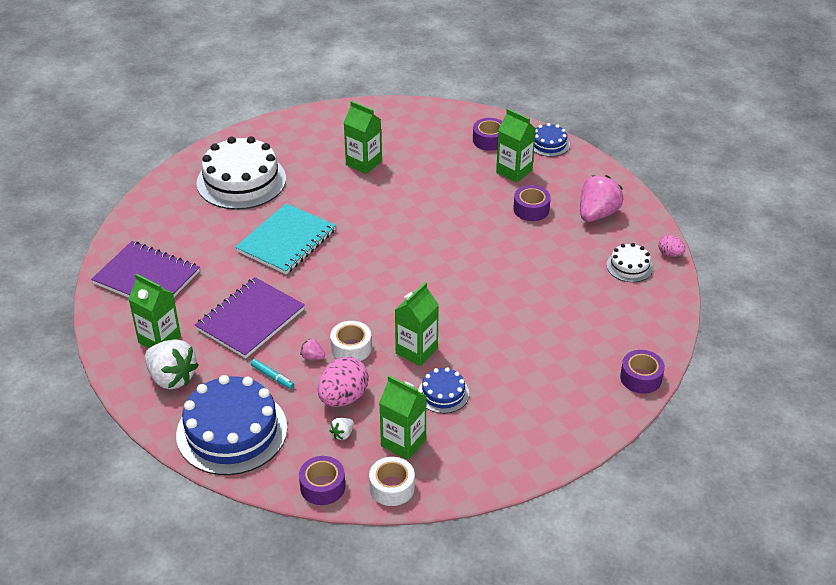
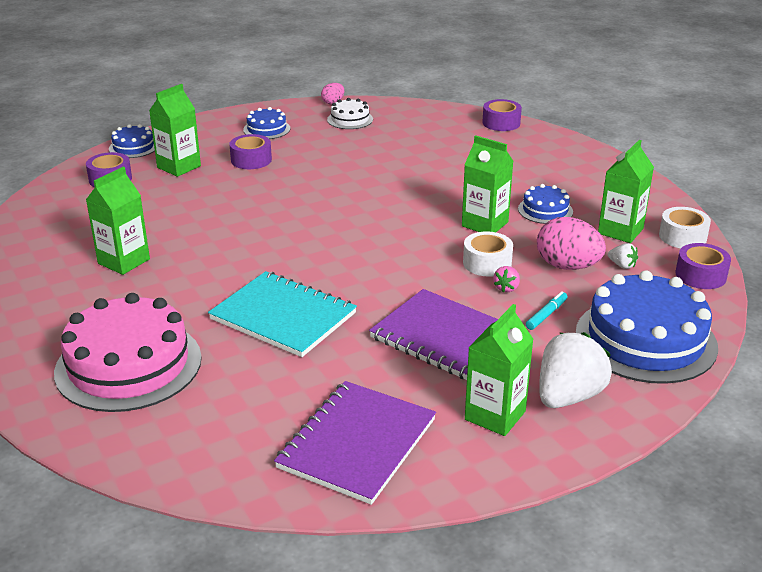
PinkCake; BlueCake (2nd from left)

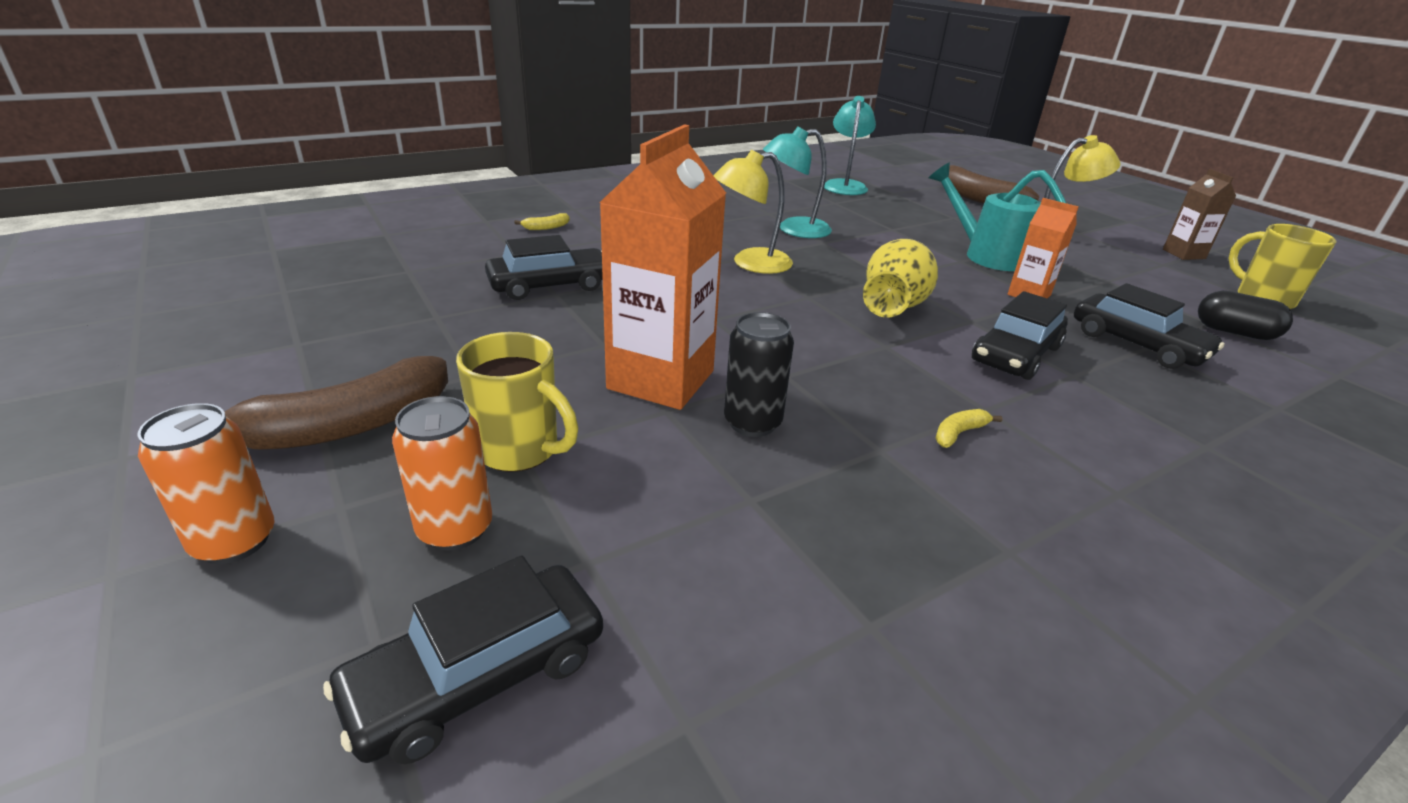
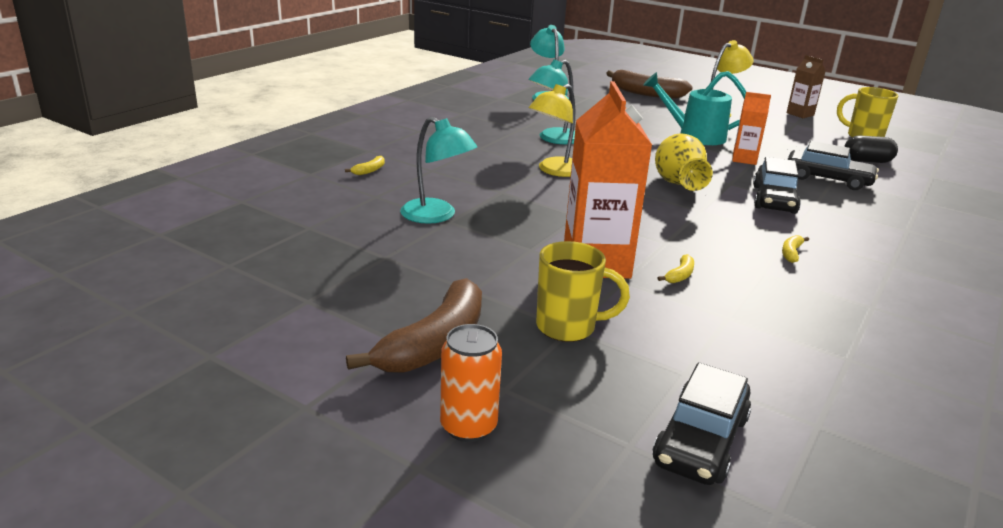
OrangeCan (2nd from left in the first image); TurquoiseLamp (1st from left); YellowBanana (2nd from left)

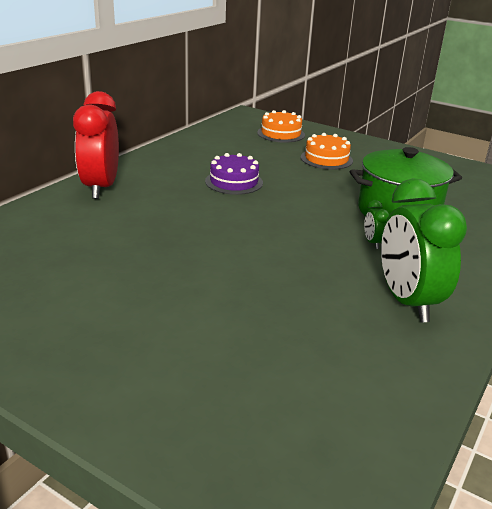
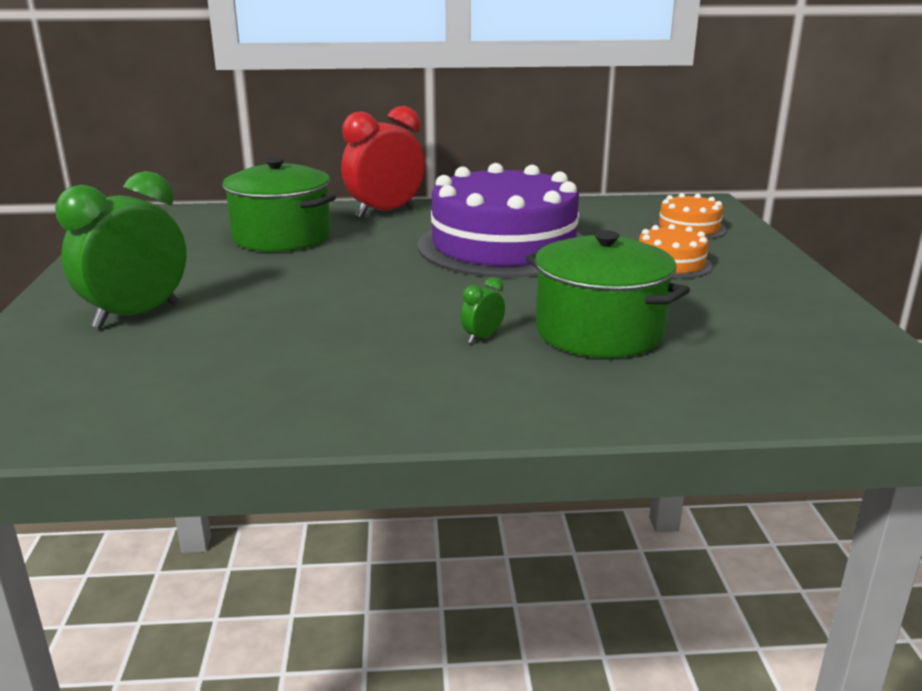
PurpleCake; GreenClock (1st from left); GreenPot (1st from left)

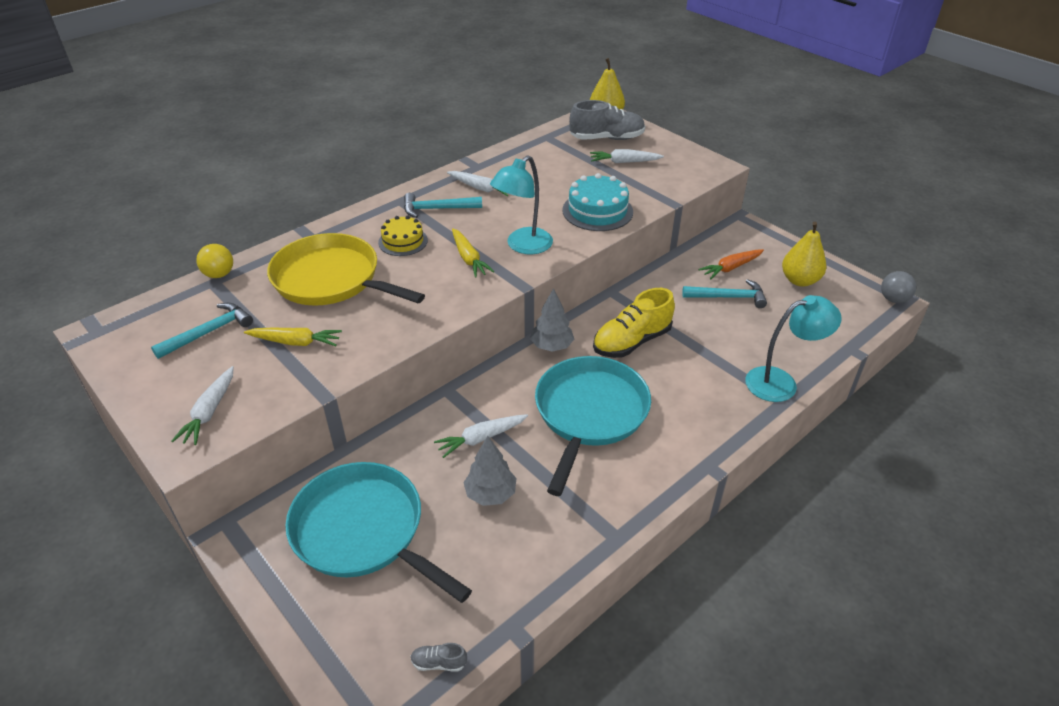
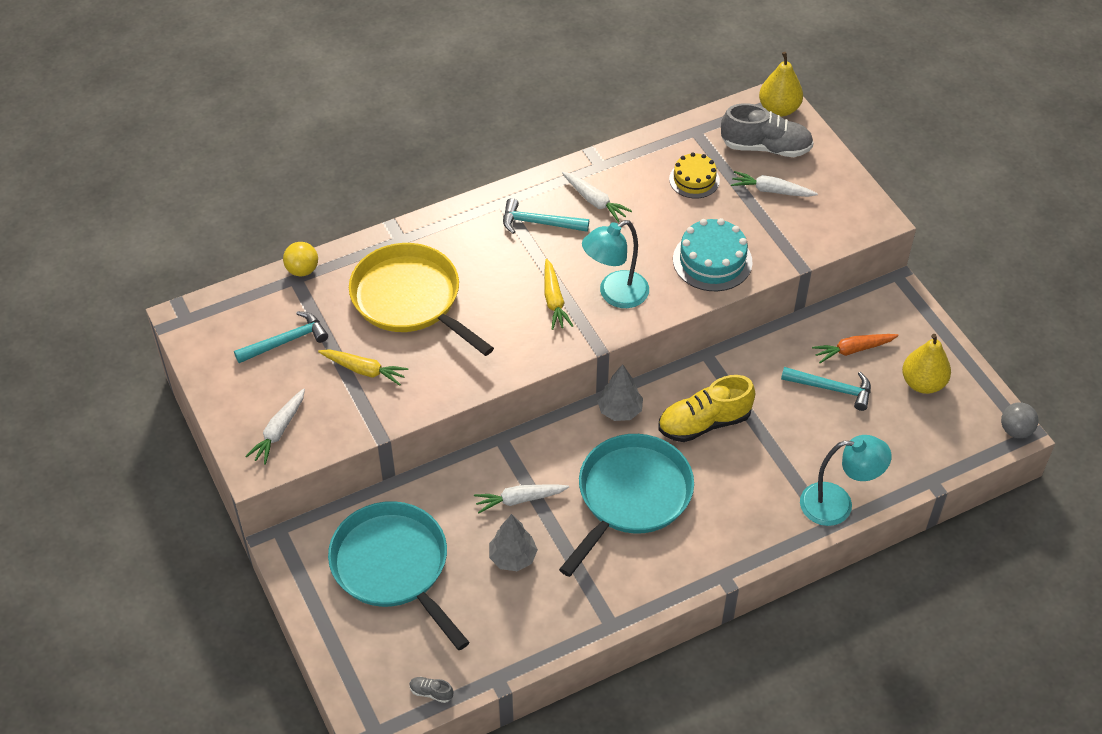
YellowCake

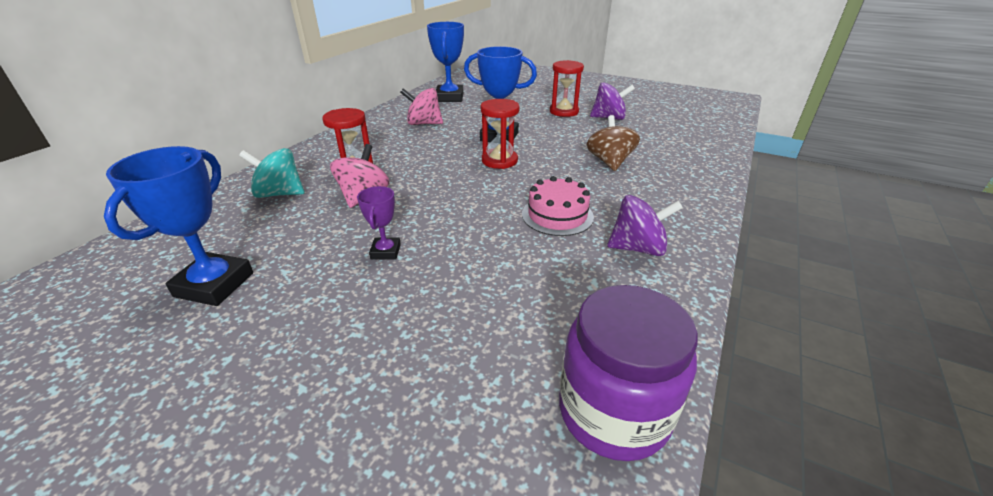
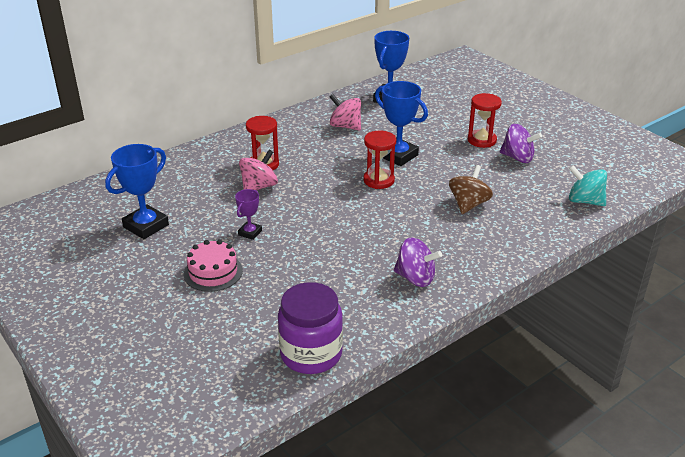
TurquoiseSpinningTop; PinkCake

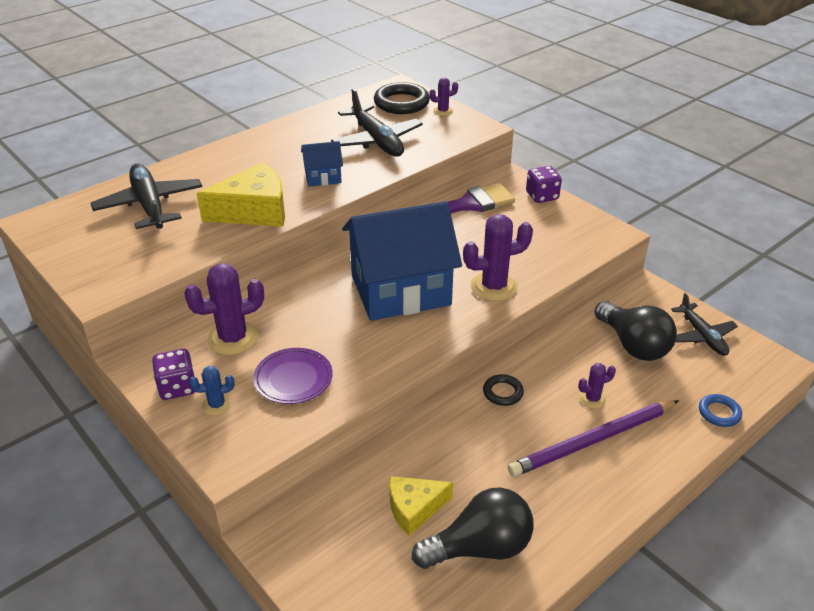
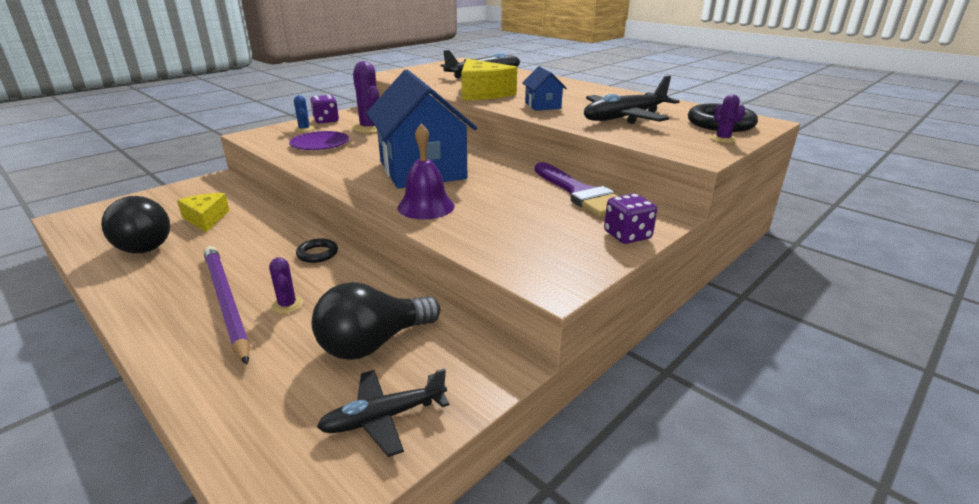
PurpleBell; BlueRing

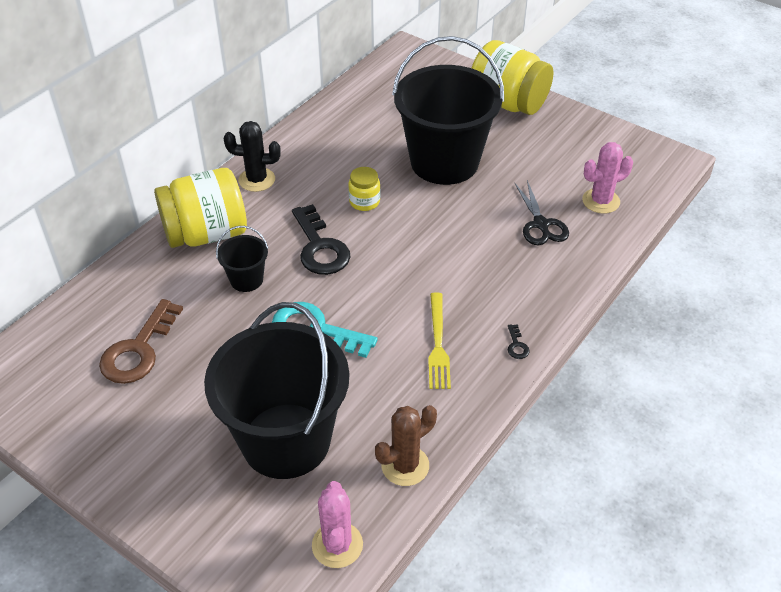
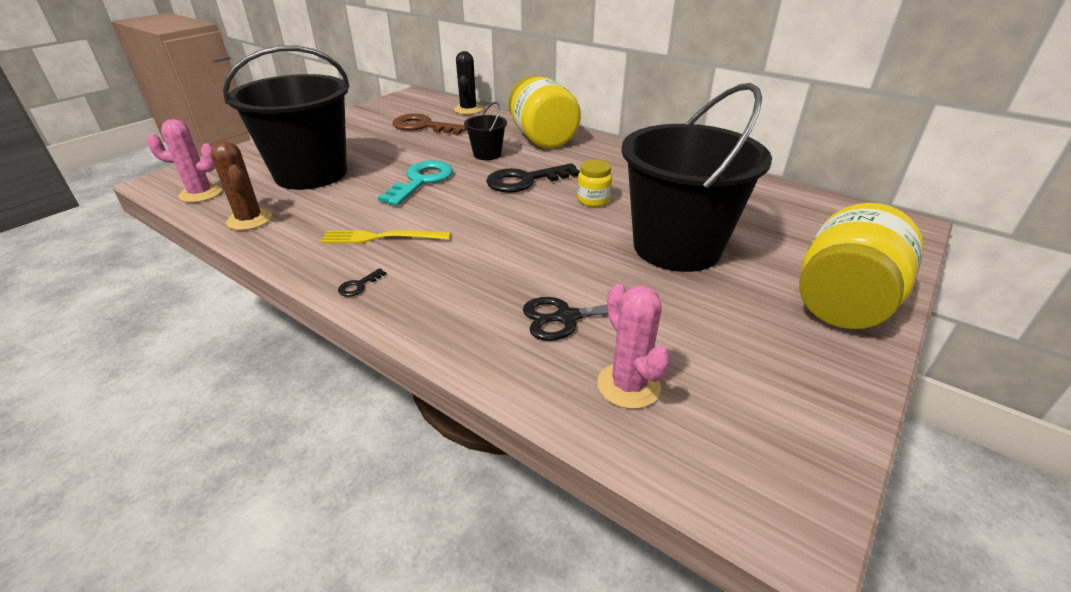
BlackCactus; BlackKey (1st from left)

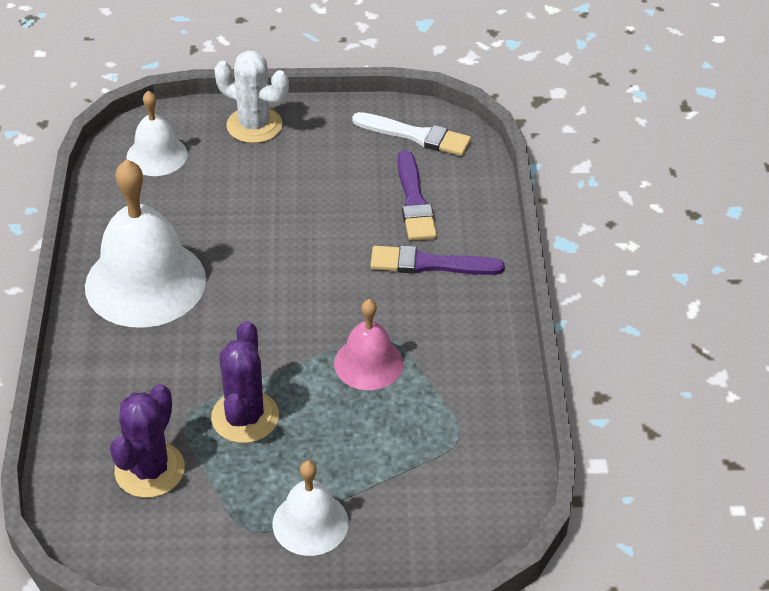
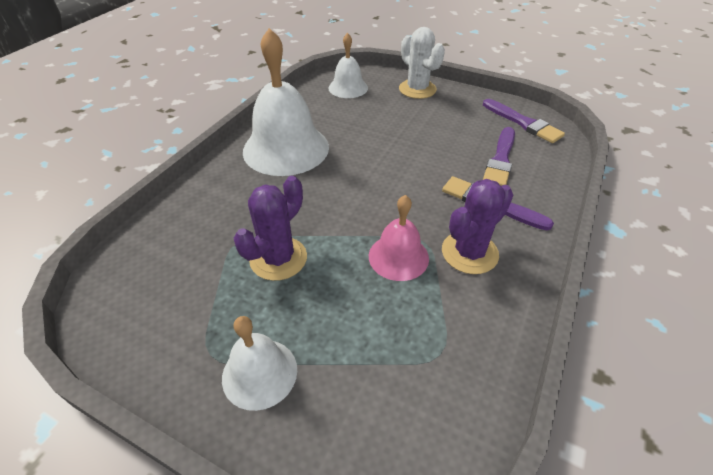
PurpleCactus (2nd from left); PurpleBrush (3rd from left)

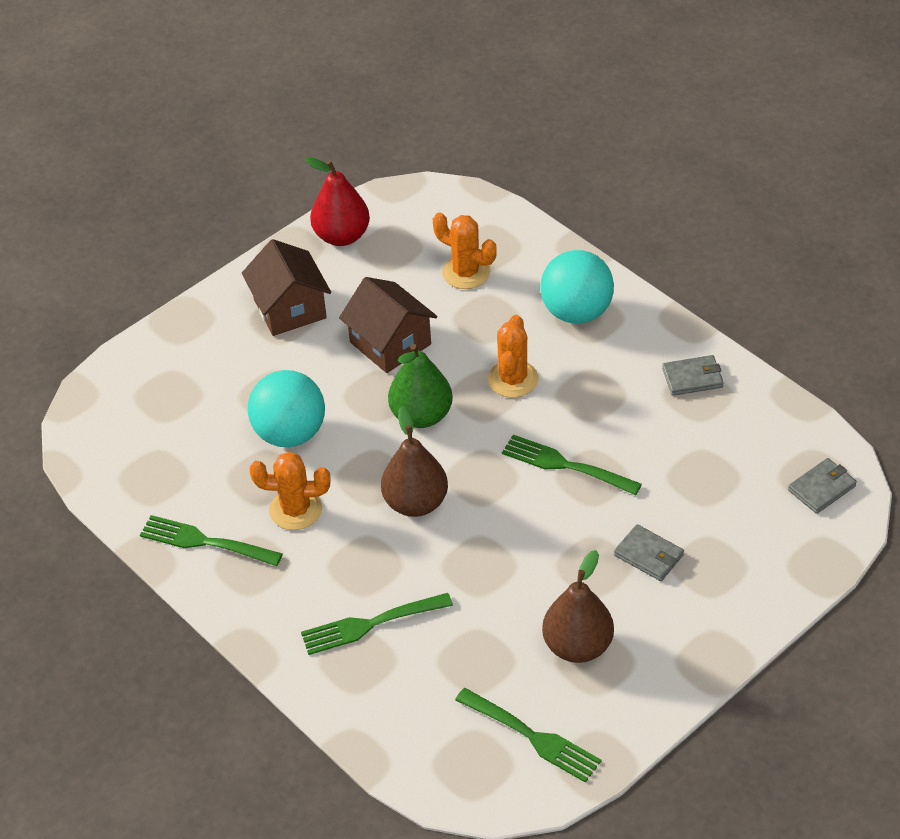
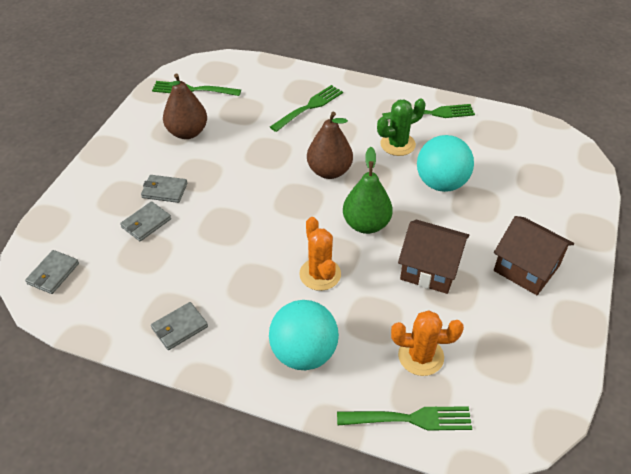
GreenCactus; RedPear; GreenFork (3rd from left); GreyWallet (2nd from left)

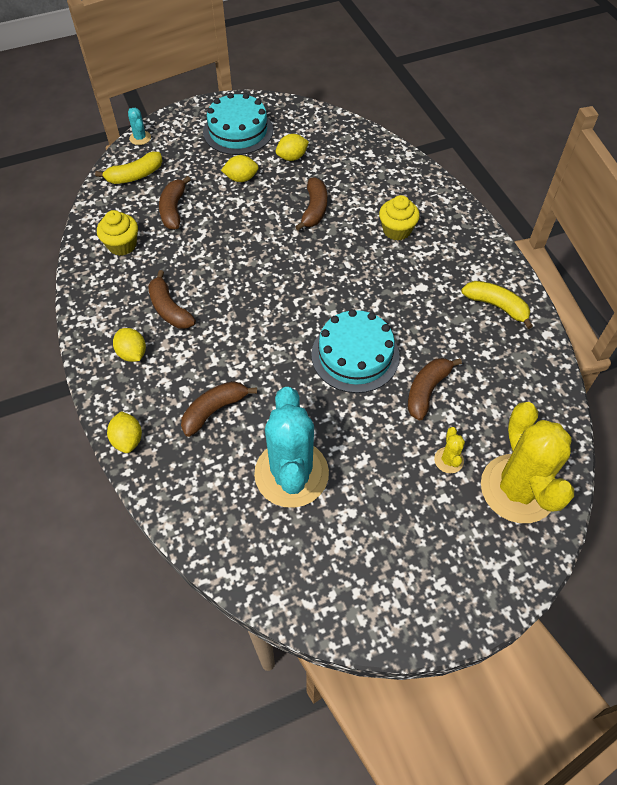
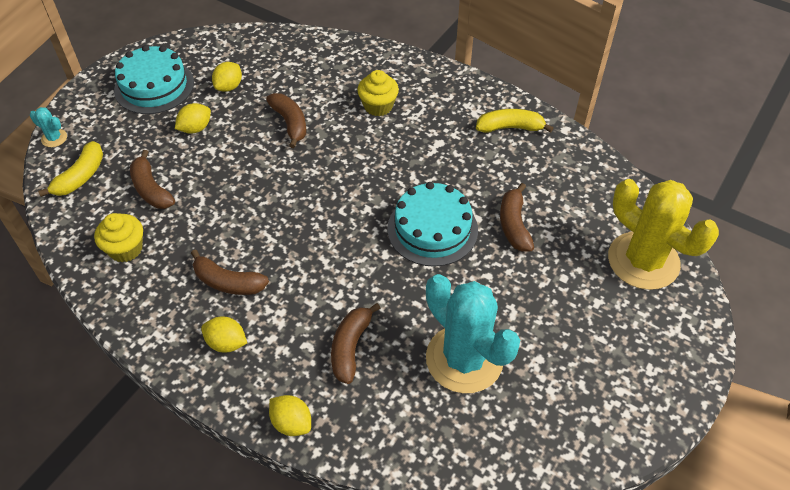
YellowCactus (1st from left in the first image)

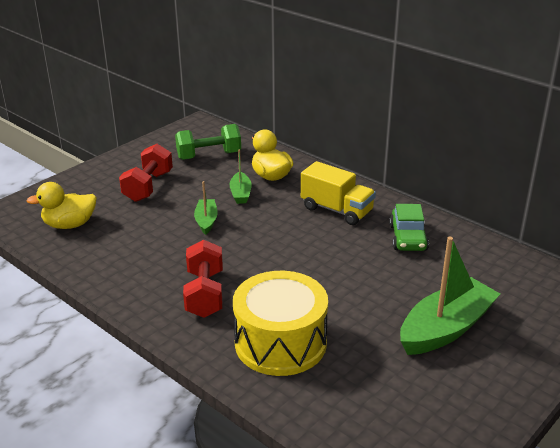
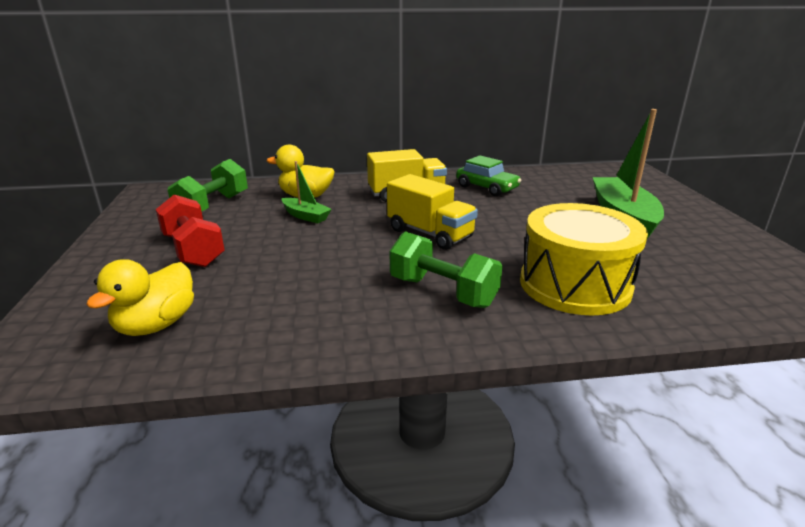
GreenDumbbell (2nd from left); GreenBoat (1st from left in the first image); YellowTruck (2nd from left)

